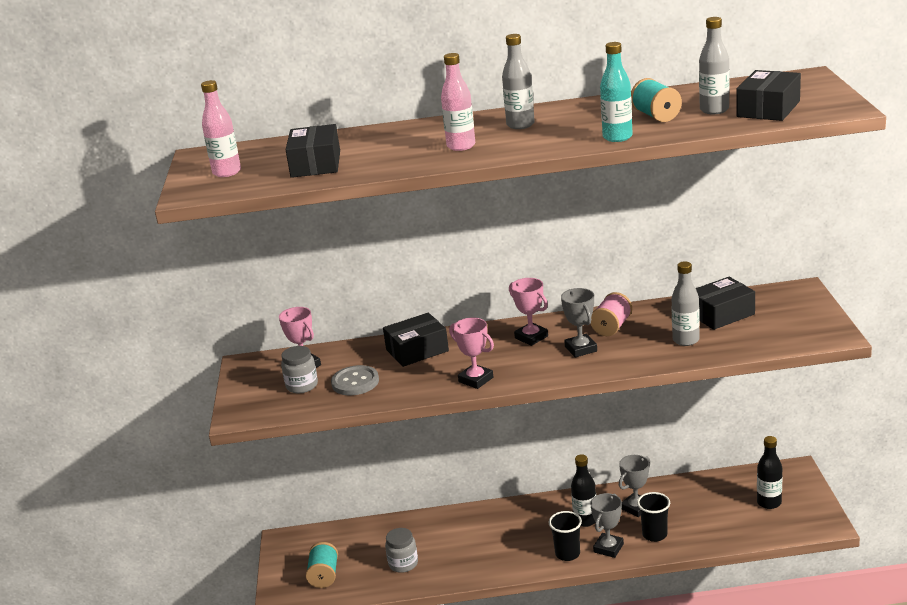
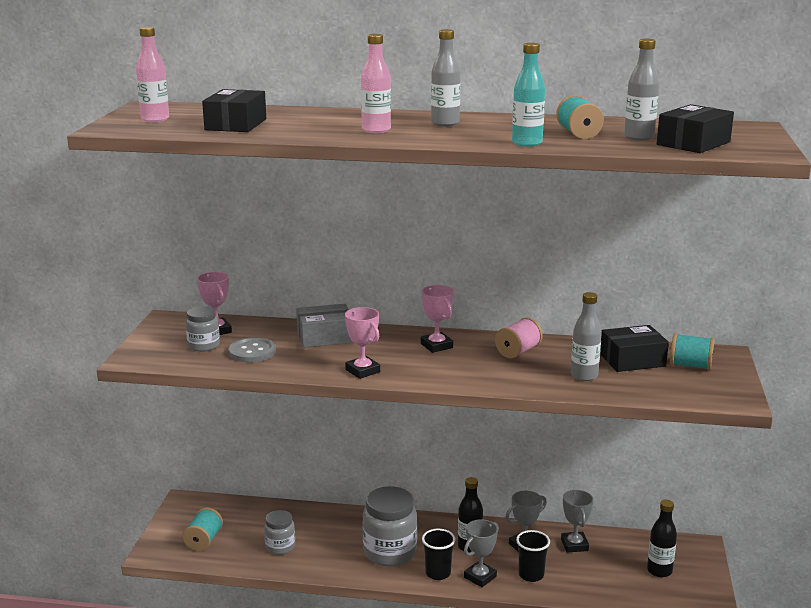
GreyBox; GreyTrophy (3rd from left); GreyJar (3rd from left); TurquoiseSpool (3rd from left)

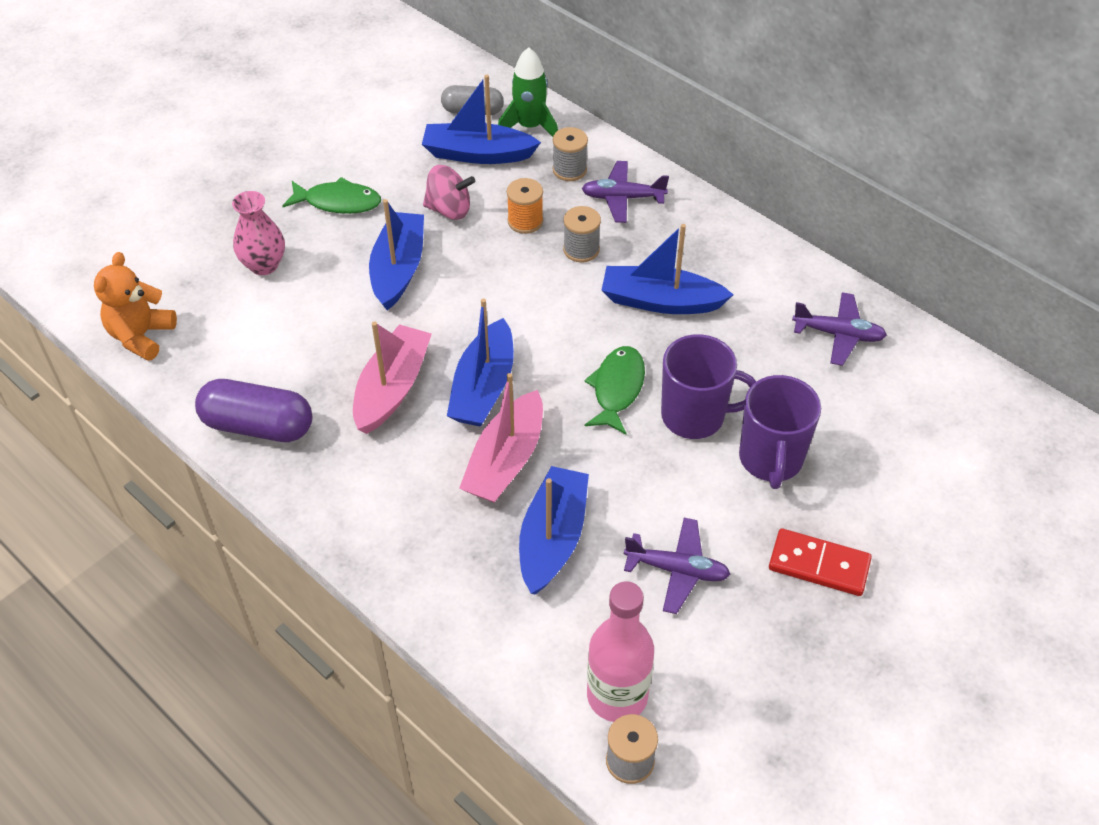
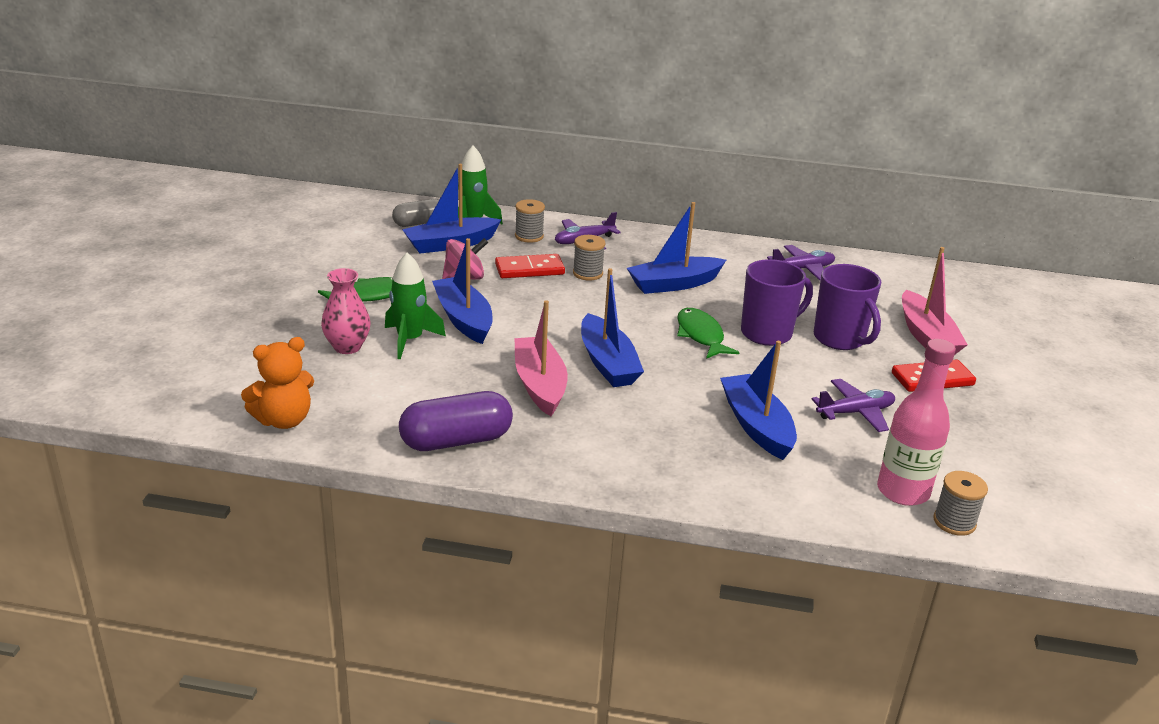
OrangeTeddyBear; PinkBoat (2nd from left); RedDomino (1st from left); GreenRocket (1st from left)

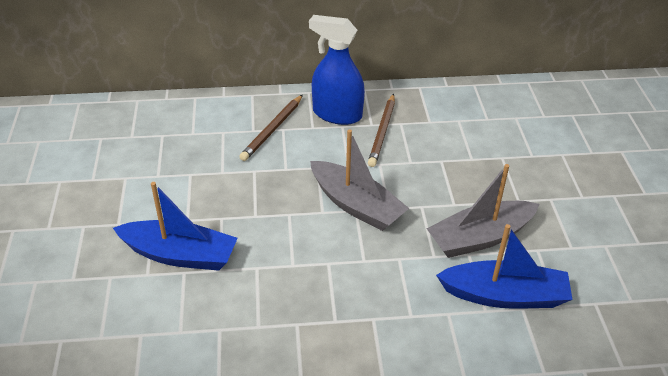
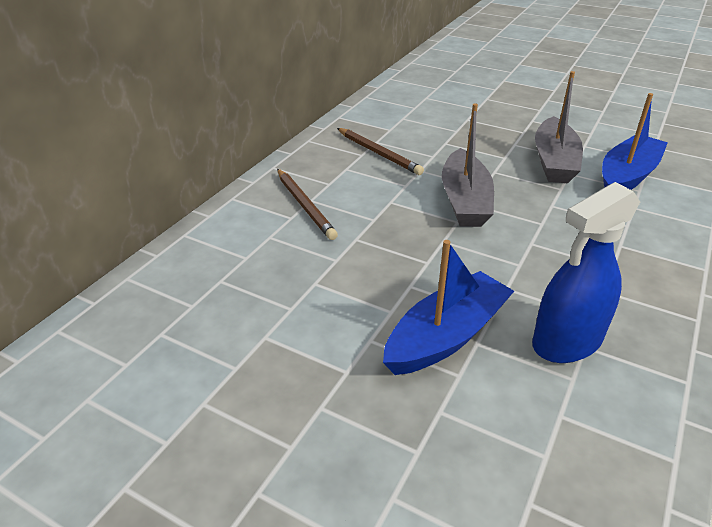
BlueSprayBottle; GreyBoat (1st from left)

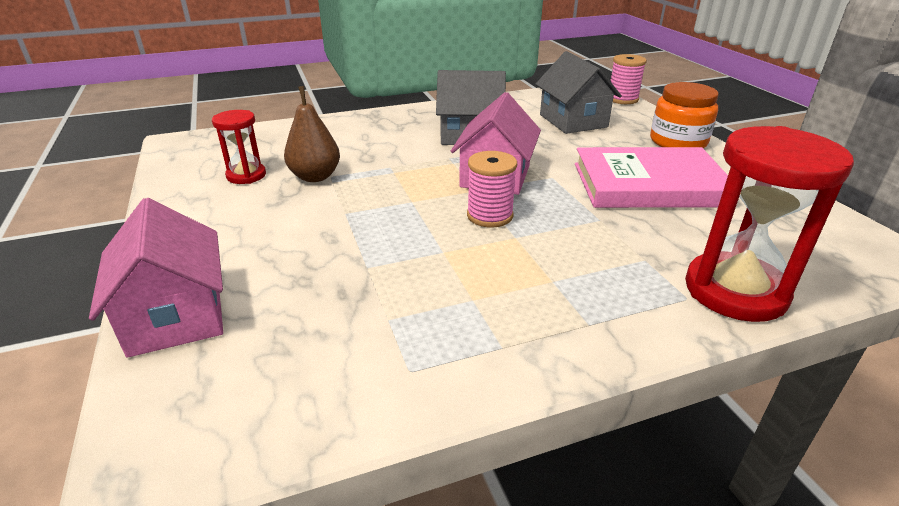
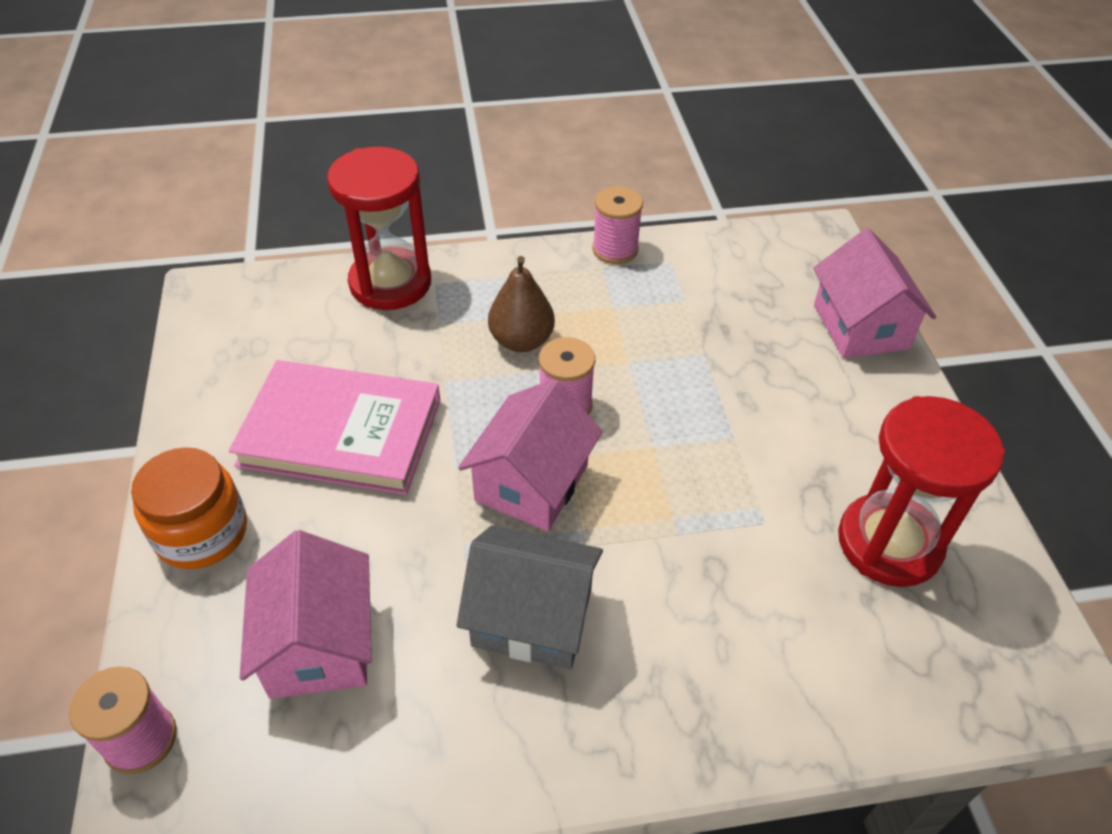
RedHourglass (2nd from left); BrownPear; PinkHouse (1st from left); PinkSpool (3rd from left)

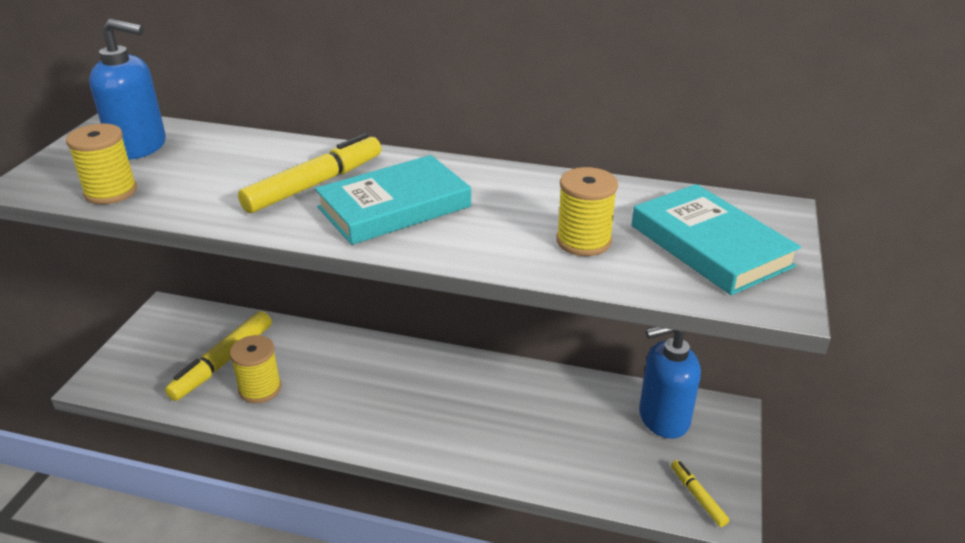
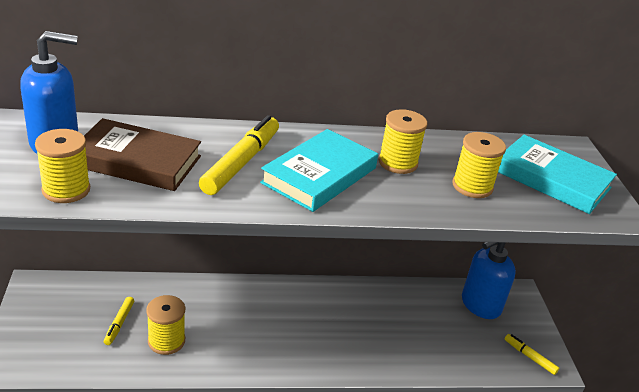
YellowMarker (1st from left); BrownBook; YellowSpool (3rd from left)

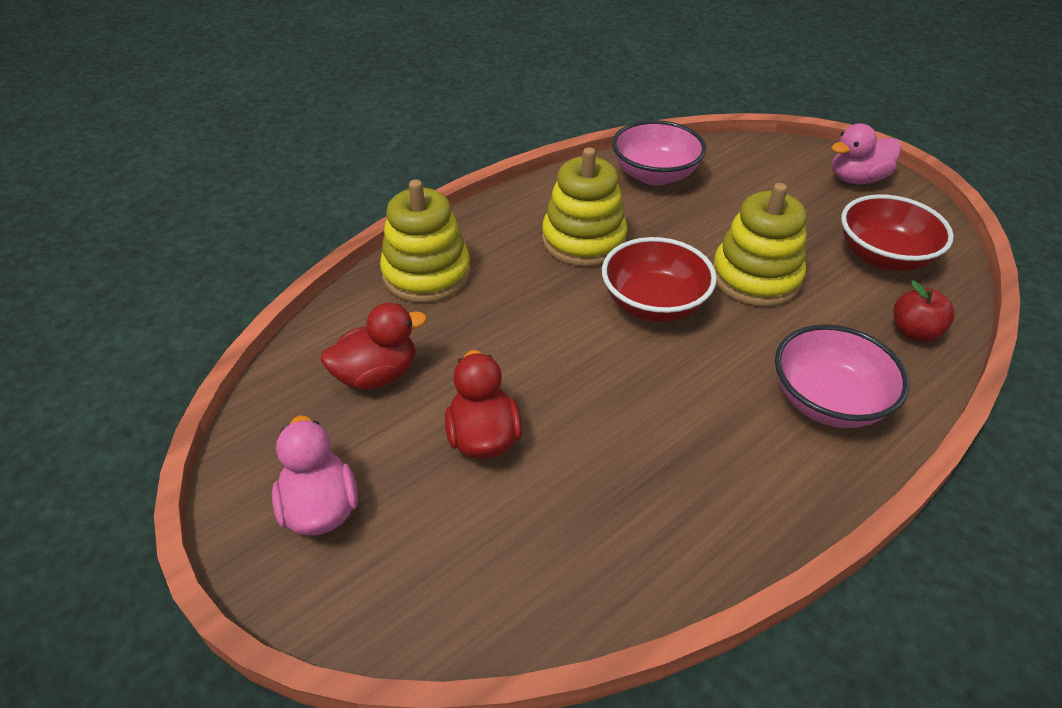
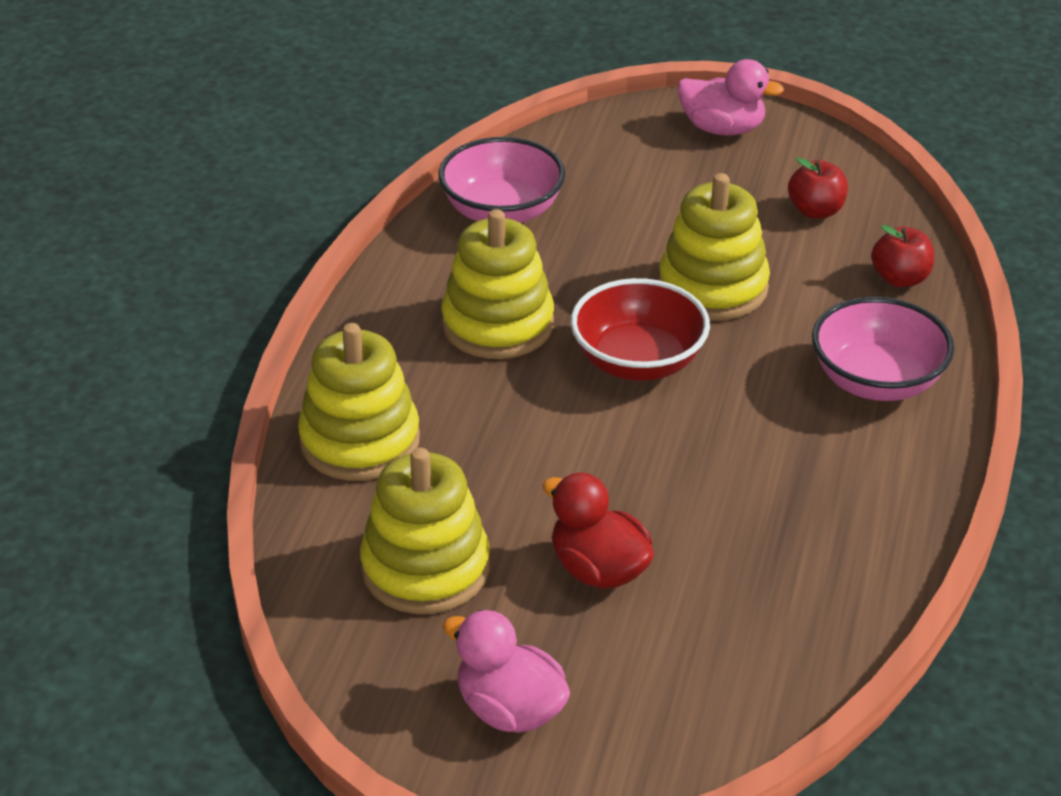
YellowStackingToy (2nd from left); PinkDuck (2nd from left); RedApple (1st from left)

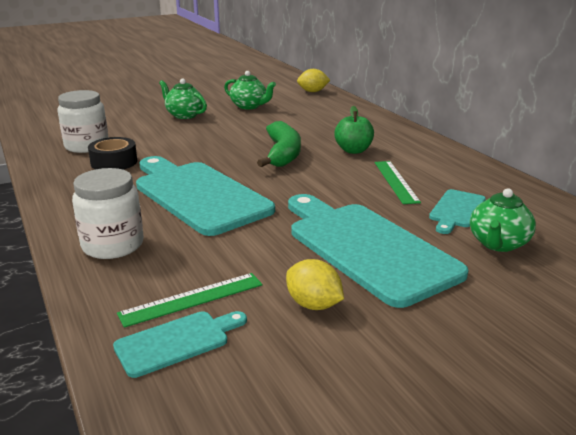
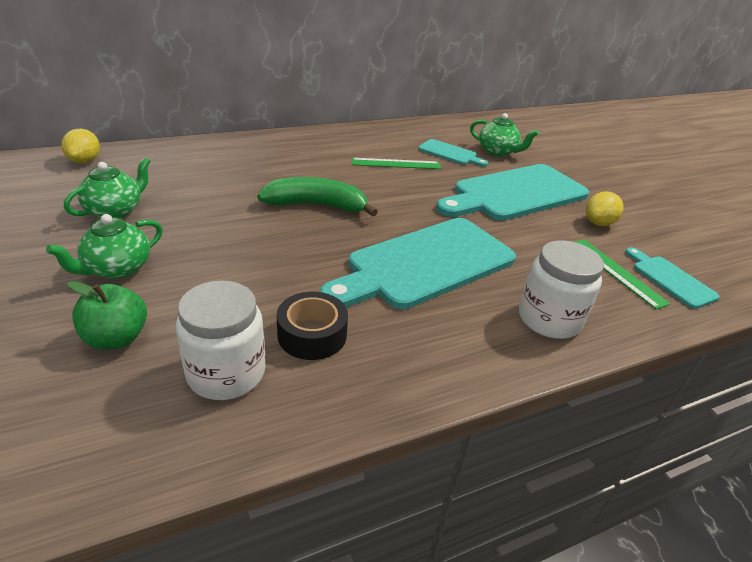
GreenApple

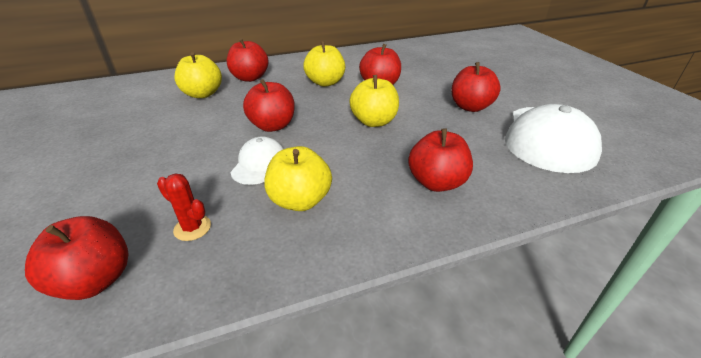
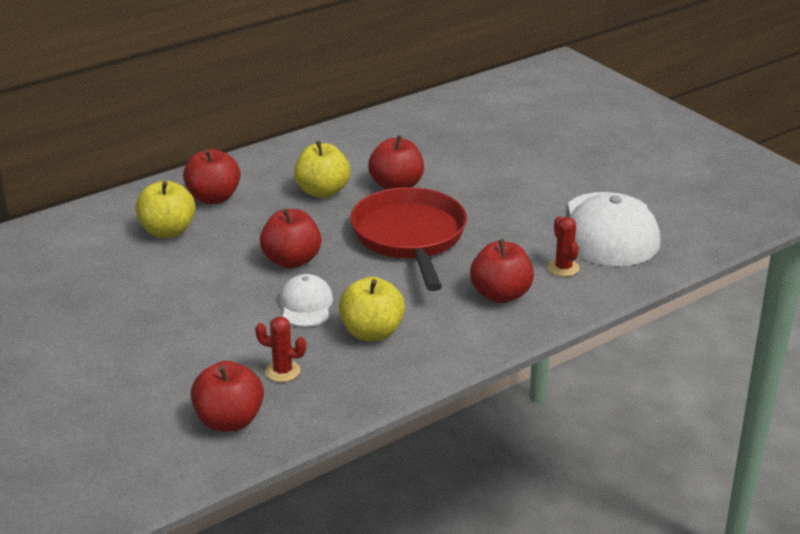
RedPan; RedApple (6th from left in the first image); RedCactus (2nd from left)

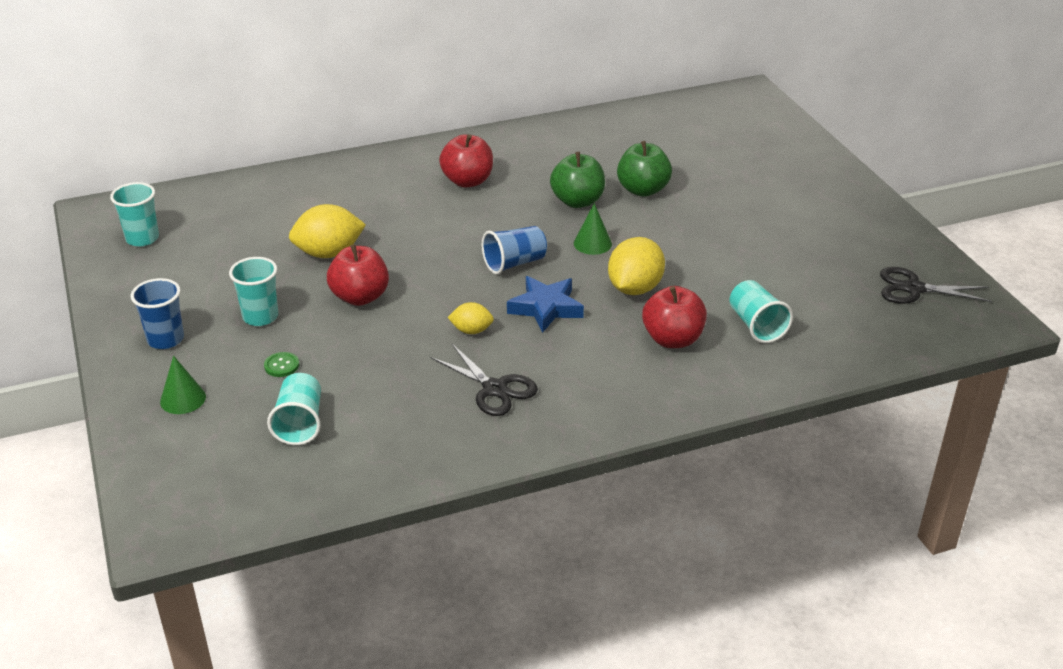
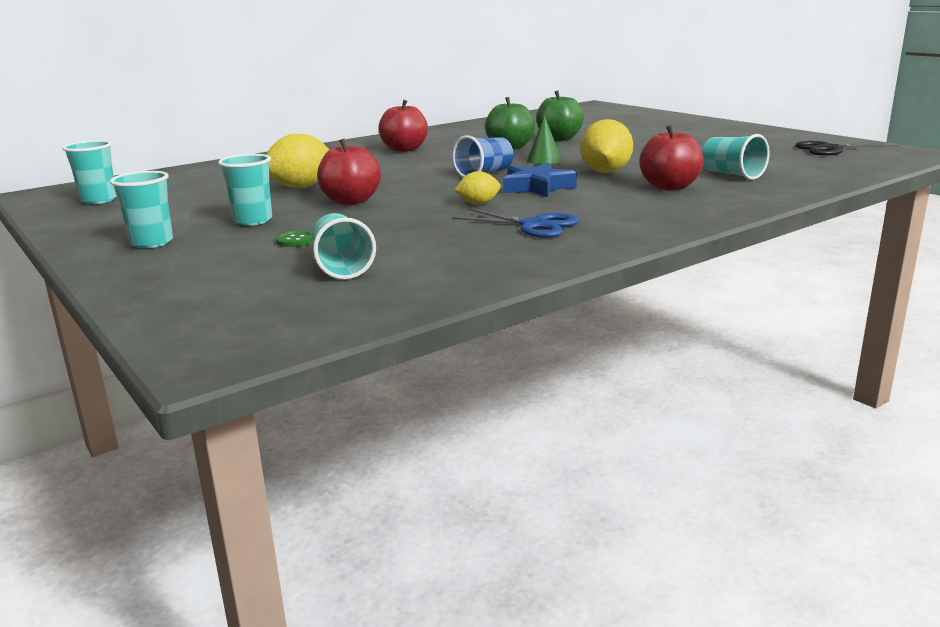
TurquoiseCup (2nd from left); GreenCone (1st from left in the first image); BlueScissors

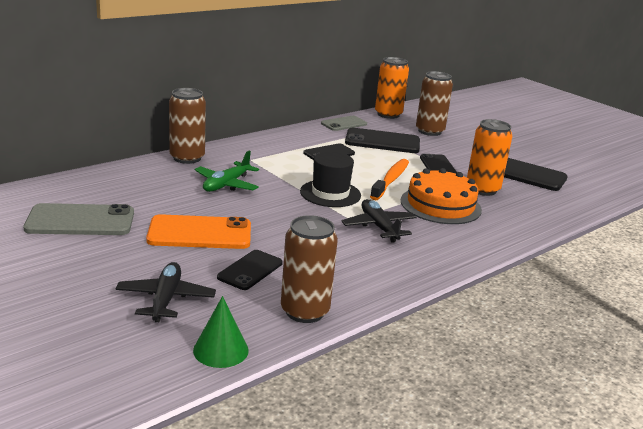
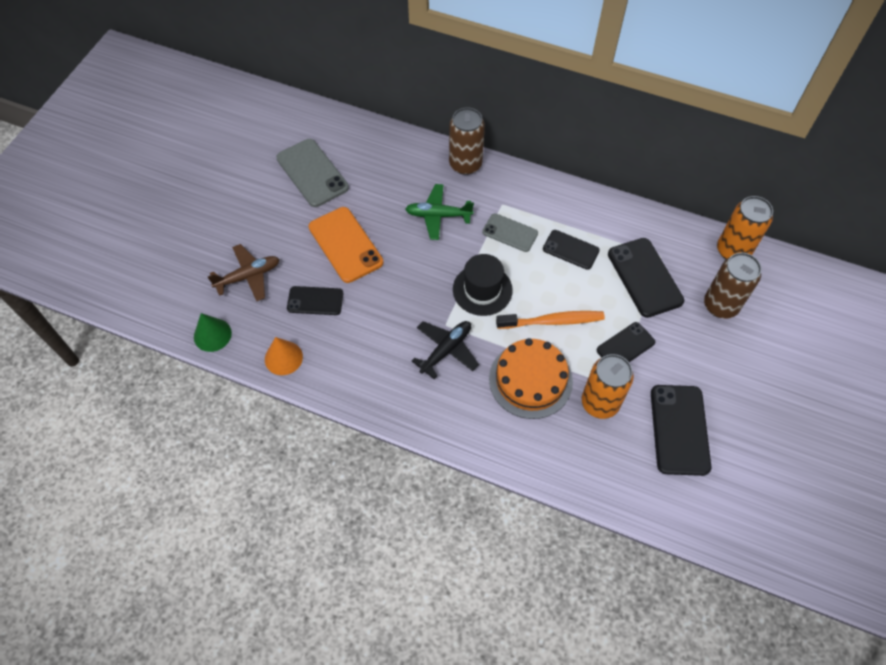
BrownPlane; OrangeCone; GreyPhone (2nd from left)

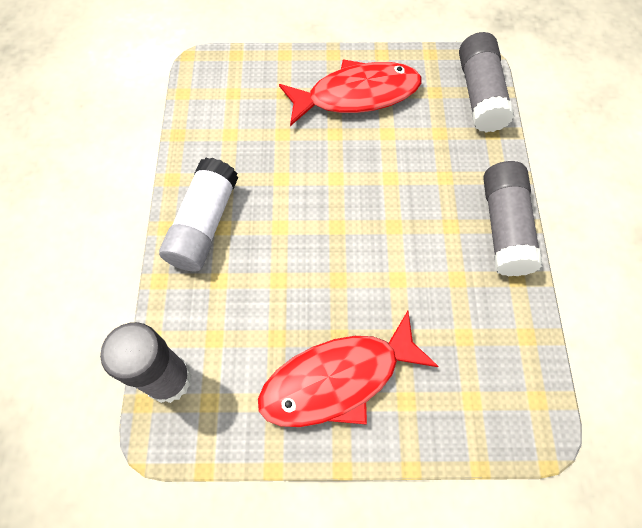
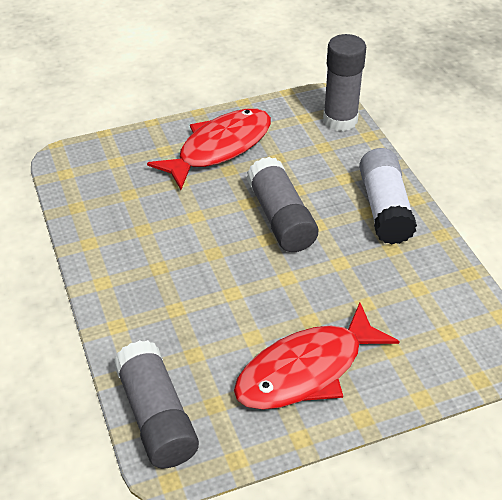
GreyGlueStick (2nd from left)

